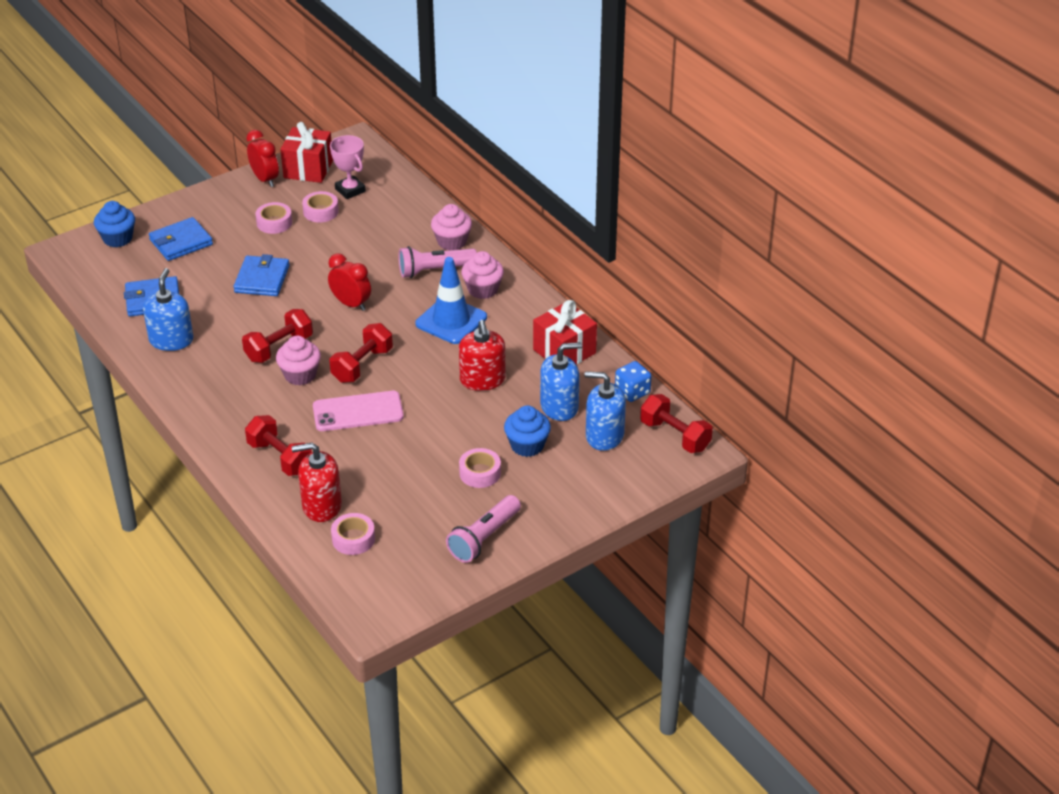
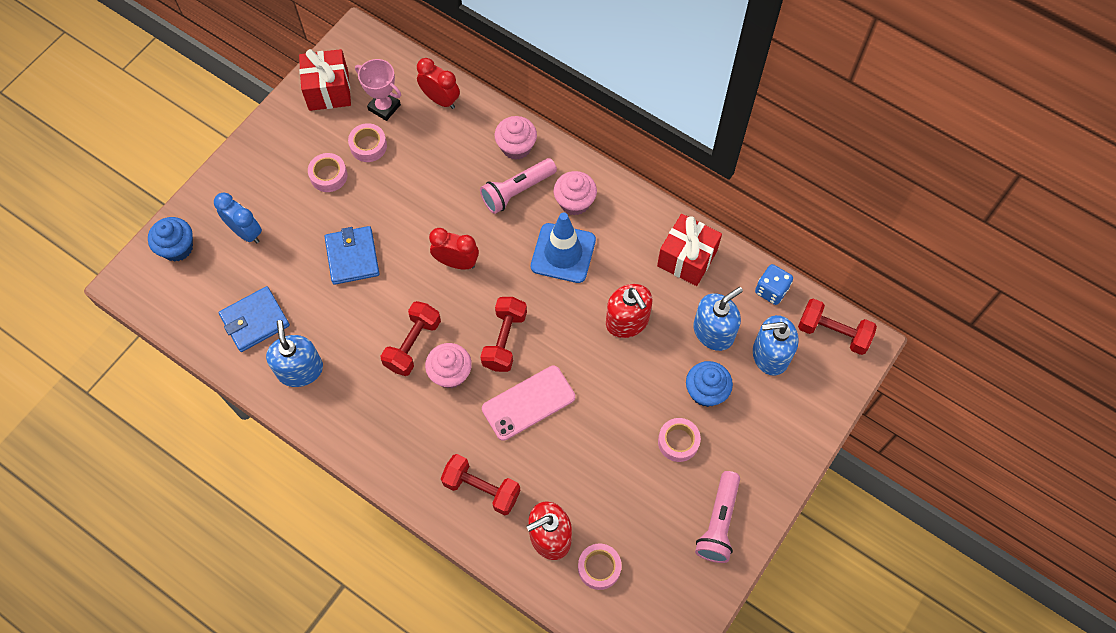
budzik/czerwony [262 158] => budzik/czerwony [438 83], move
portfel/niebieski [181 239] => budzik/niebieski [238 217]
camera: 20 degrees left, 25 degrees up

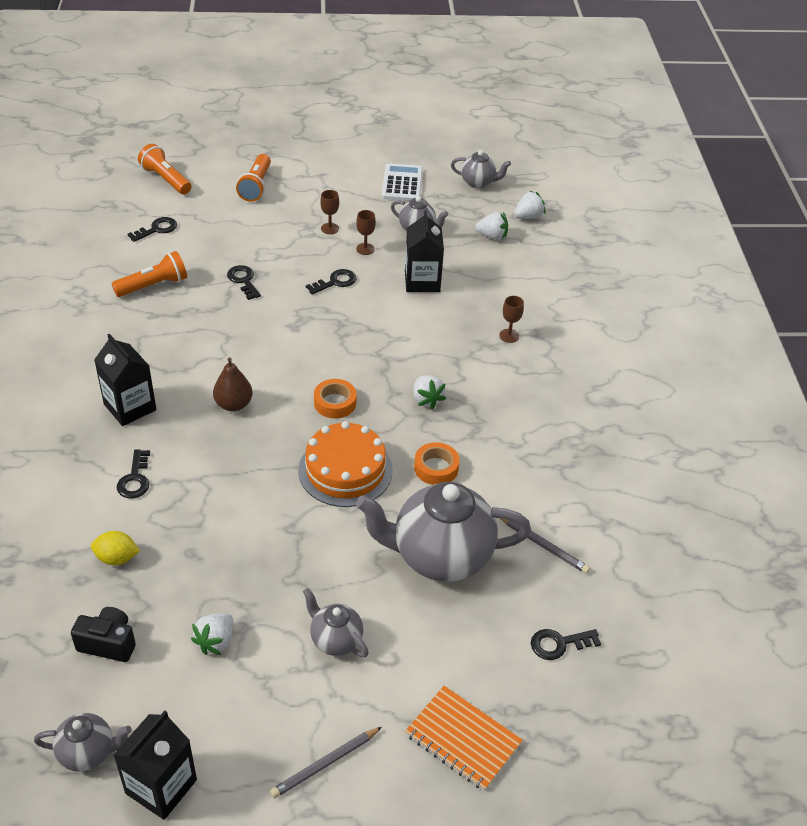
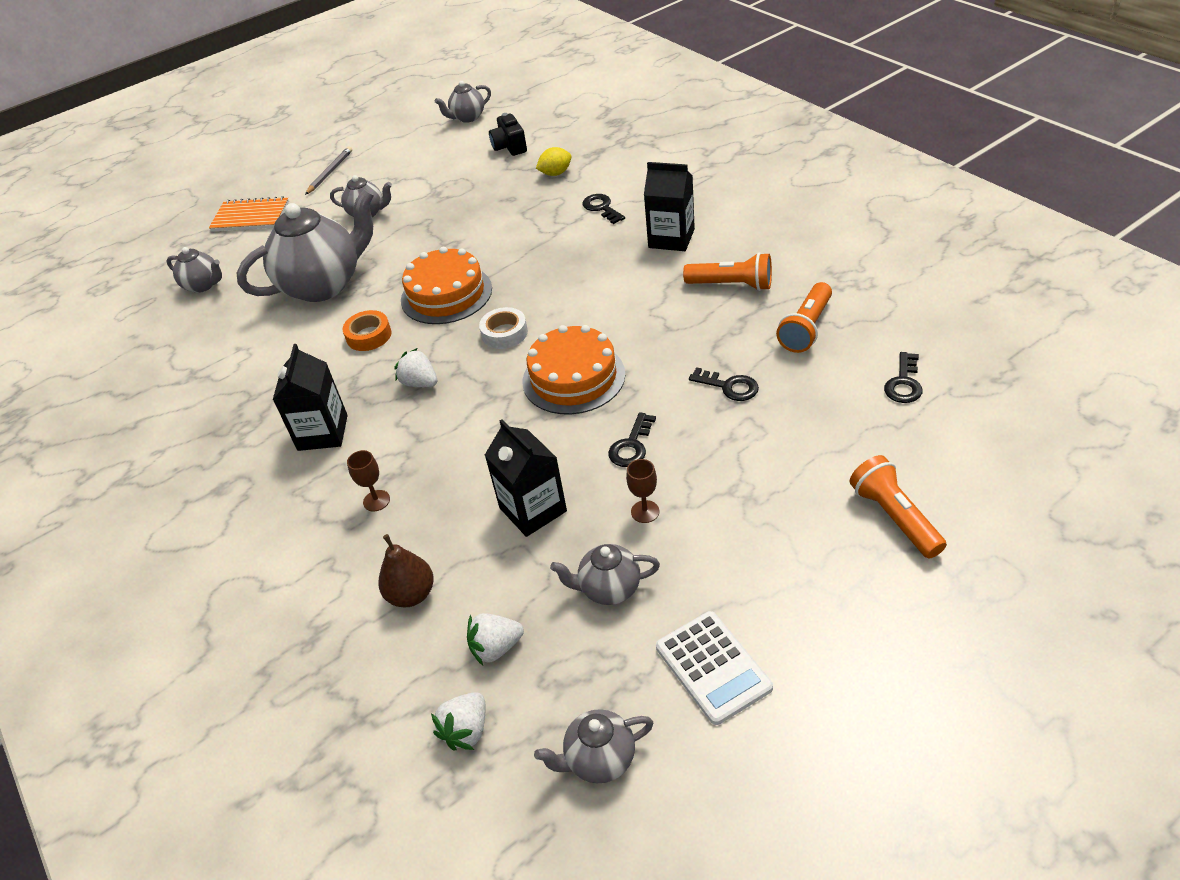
truskawka/biały [212 634] => nothing
kielich/brązowy [329 212] => nothing
ołówek/szary [545 546] => nothing
nothing => tort/pomarańczowy [574 369]
karton mleka/czarny [155 765] => karton mleka/czarny [310 397], move
latarka/pomarańczowy [164 169] => latarka/pomarańczowy [727 271], move
gruszka/brązowy [233 384] => gruszka/brązowy [406 571], move
klucz/czarny [566 644] => imbryk/szary [194 270]
taśma klejąca/pomarańczowy [335 399] => taśma klejąca/biały [503 328]
aparat fotograficzny/czarny [103 634] => aparat fotograficzny/czarny [508 134], 90 degrees clockwise
camera: 155 degrees right, 0 degrees up

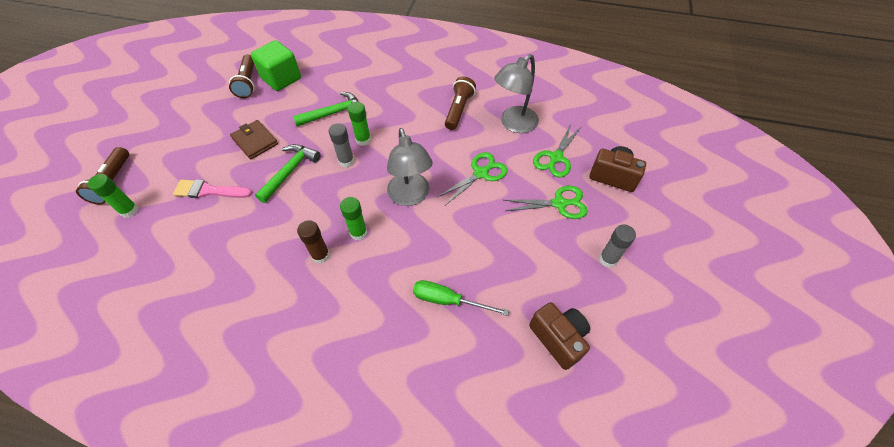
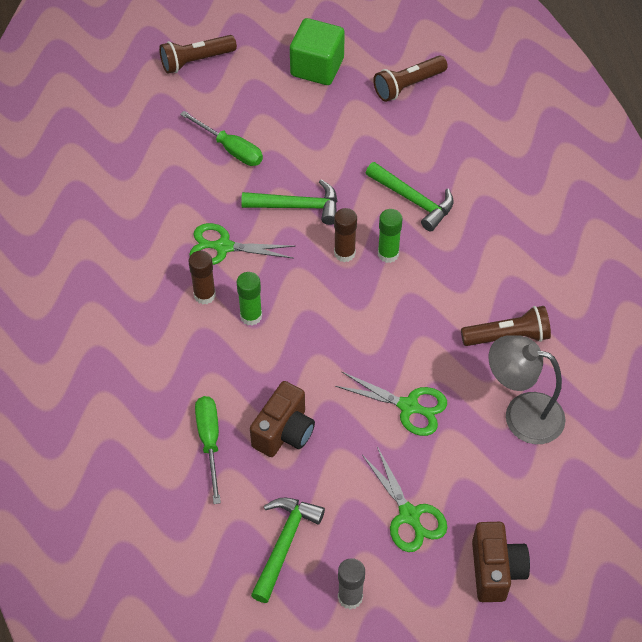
klej w sztyfcie/zielony [113 196] => nothing
portfel/brązowy [254 140] => nothing
lampka/szary [410 167] => nothing
nothing => młotek/zielony [288 550]
sześcian/zielony [276 65] => sześcian/zielony [317 51], move
aparat fotograficzny/brązowy [559 336] => aparat fotograficzny/brązowy [282 419], move
nożyczki/zielony [557 151] => nożyczki/zielony [242 244], move
pędzel/różowy [212 188] => śrubokręt/zielony [221 138]
klej w sztyfcie/szary [341 145] => klej w sztyfcie/brązowy [345 235]
camera: 65 degrees right, 0 degrees up

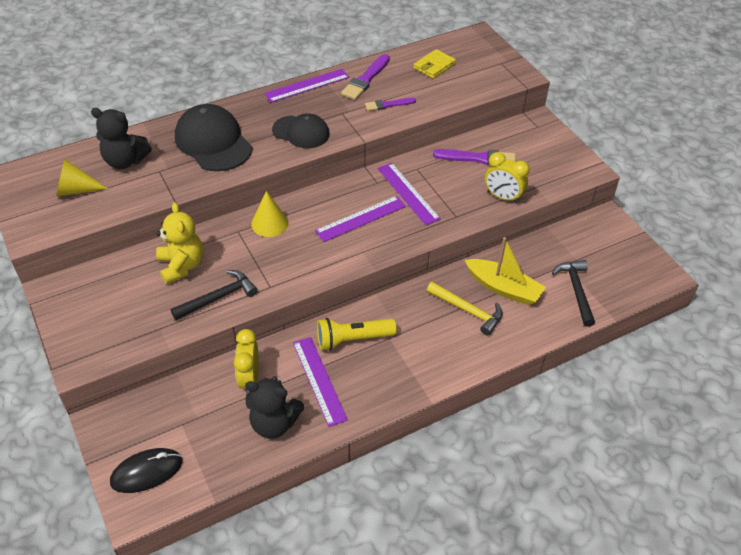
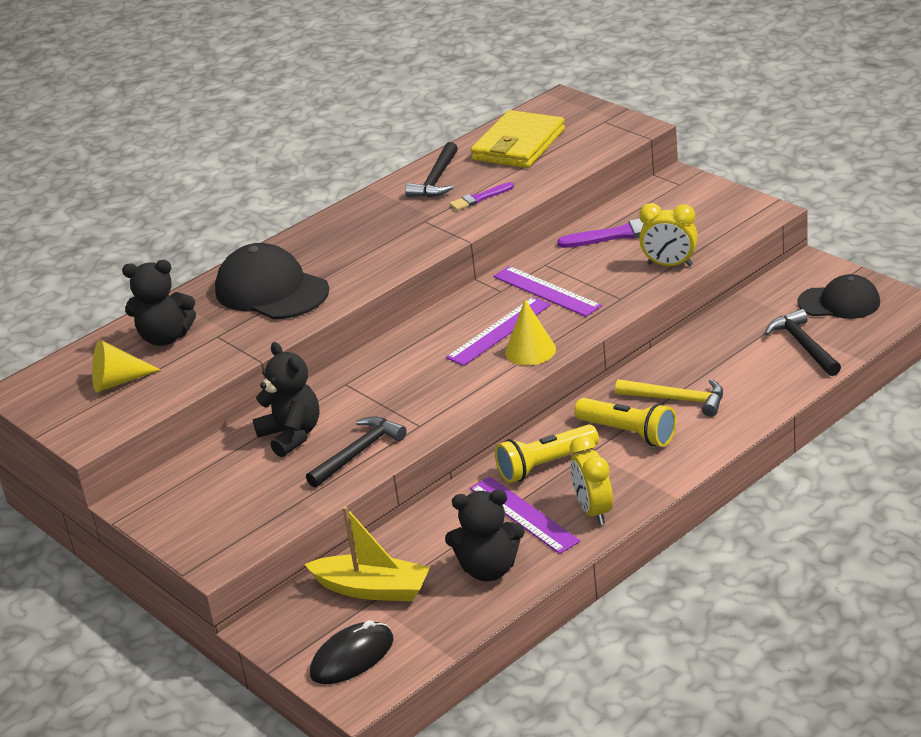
linijka/fioletowy [306 86] => nothing
nothing => latarka/żółty [625 422]
budzik/żółty [246 361] => budzik/żółty [591 480], move
stożek/żółty [269 214] => stożek/żółty [530 332], move
czapka/czarny [300 130] => czapka/czarny [839 296], move
łódka/żółty [505 271] => łódka/żółty [367 553], move
pędzel/fioletowy [365 77] => młotek/czarny [431 170]
miś/żółty [179 243] => miś/czarny [286 399]
portfel/żółty [435 64] => portfel/żółty [518 139], x1.77
camera: 10 degrees left, 15 degrees down

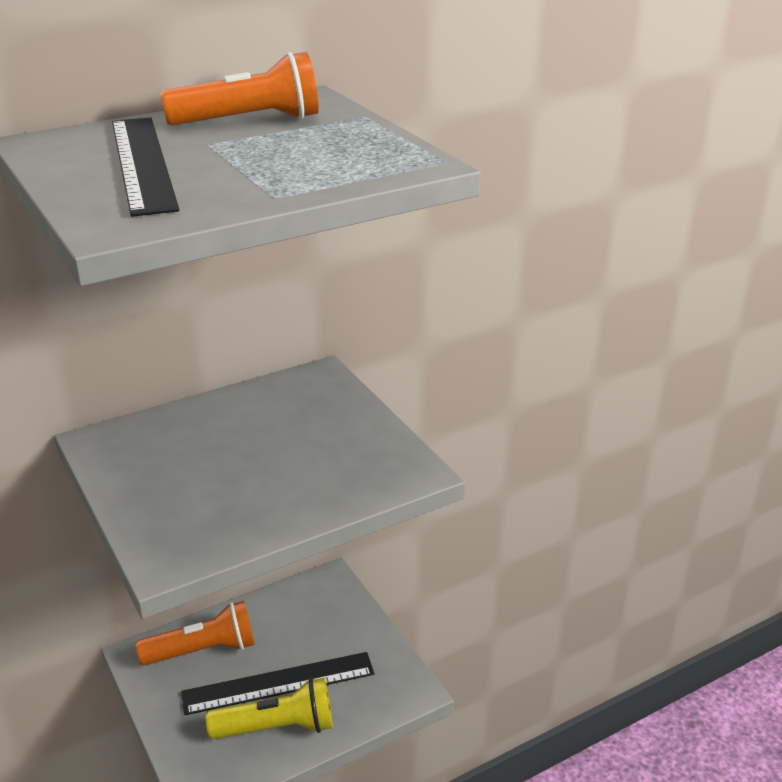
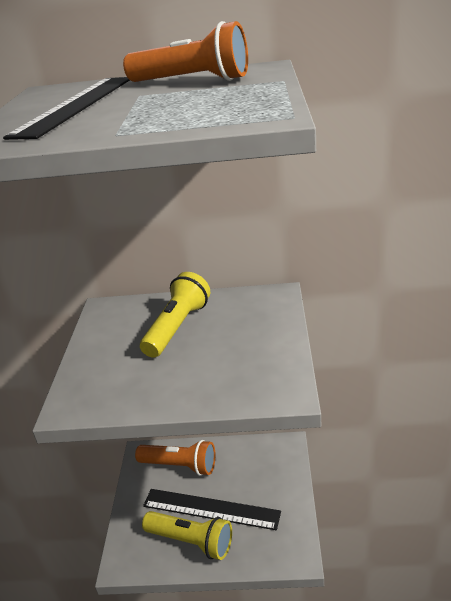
nothing => latarka/żółty [175 315]
camera: 35 degrees right, 0 degrees up

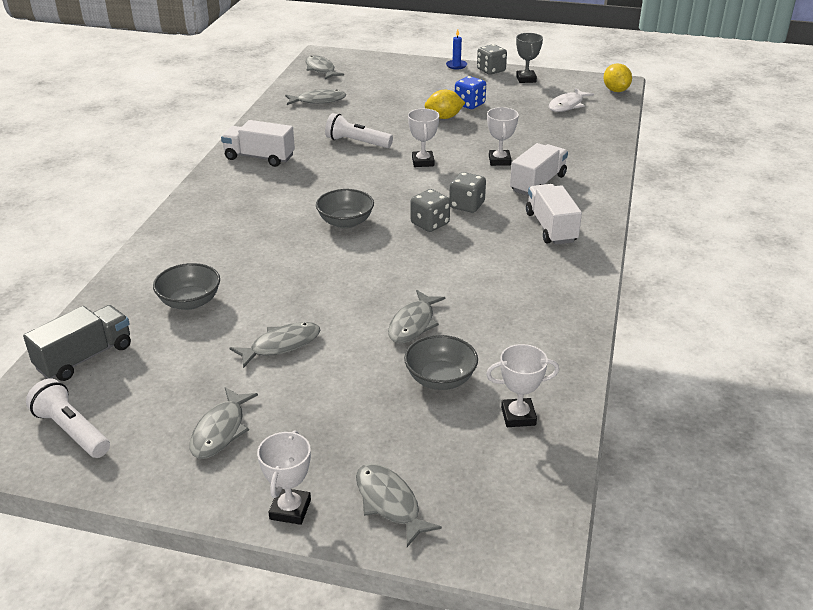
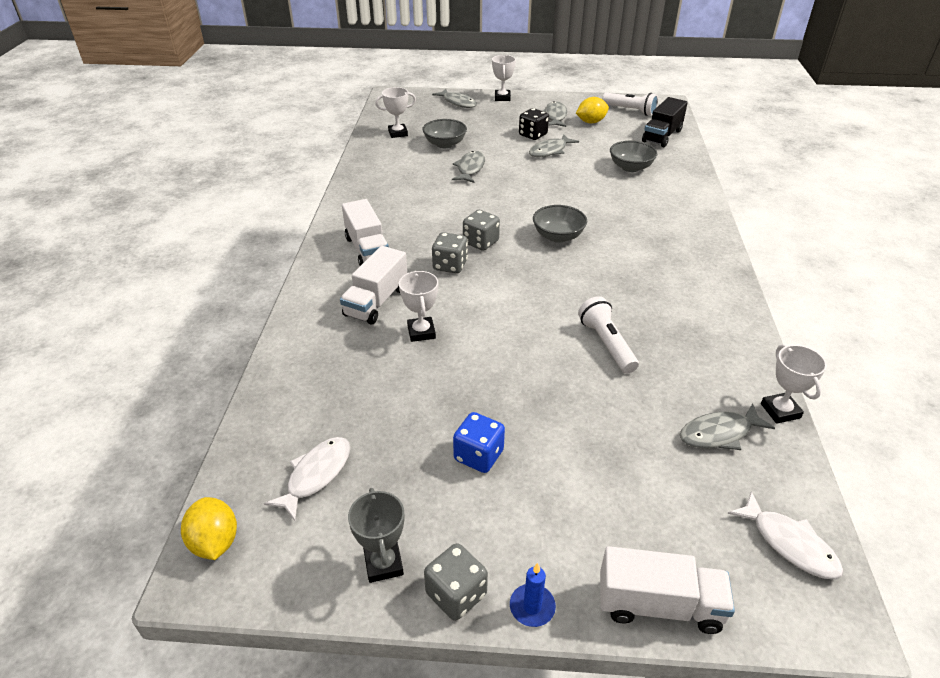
nothing => kostka do gry/czarny [534 124]
ciężarówka/biały [258 143] => ciężarówka/biały [667 590], move
puchar/biały [423 137] => puchar/biały [794 384], move
cytryna/żółty [445 104] => cytryna/żółty [592 110], move
ciężarówka/szary [77 343] => ciężarówka/czarny [665 122]
ryba/szary [324 67] => ryba/biały [785 535]
latarka/biały [359 130] => latarka/biały [608 334], 120 degrees counterclockwise
camera: 170 degrees right, 5 degrees up

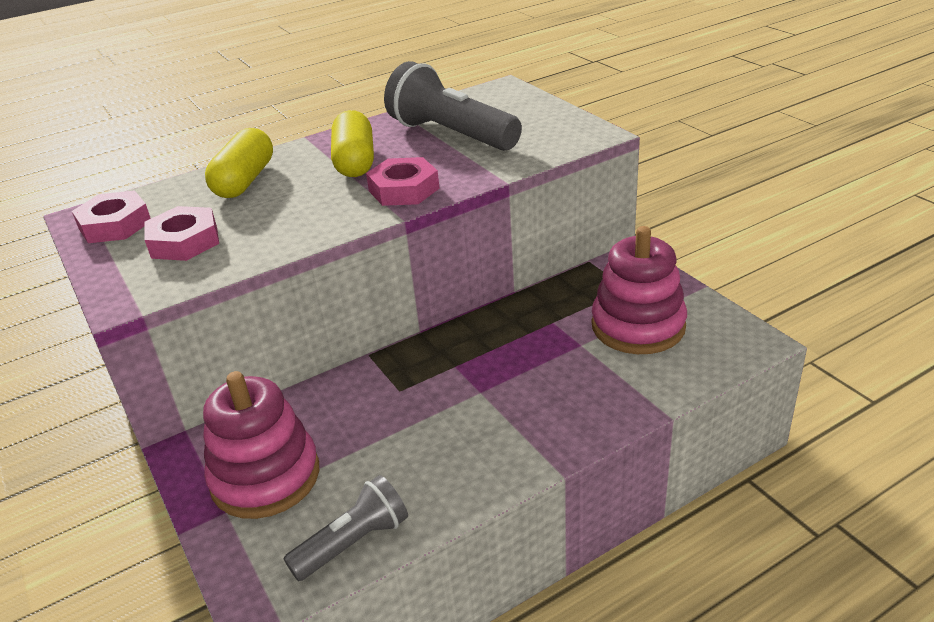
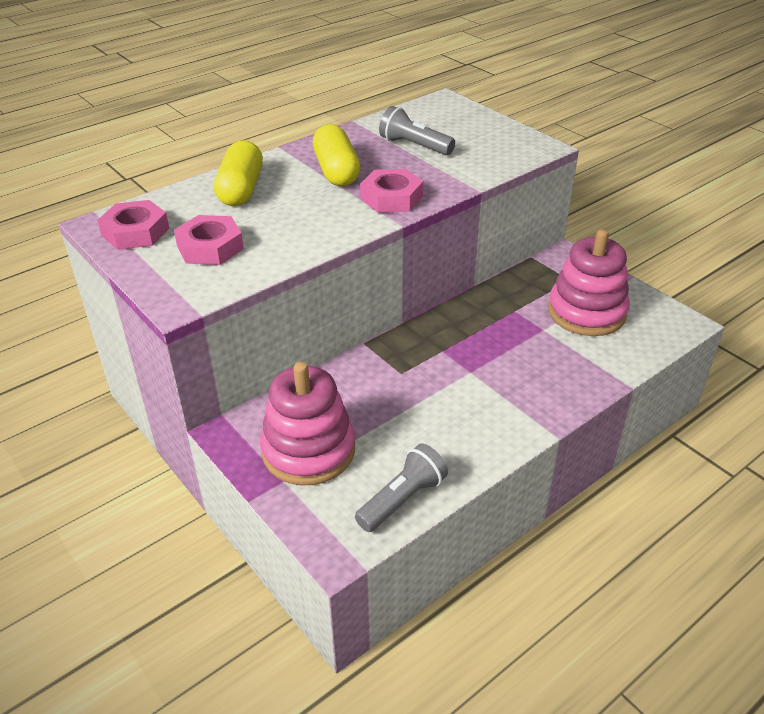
latarka/szary [453 106] => latarka/szary [417 130], x0.60
camera: 10 degrees left, 5 degrees up

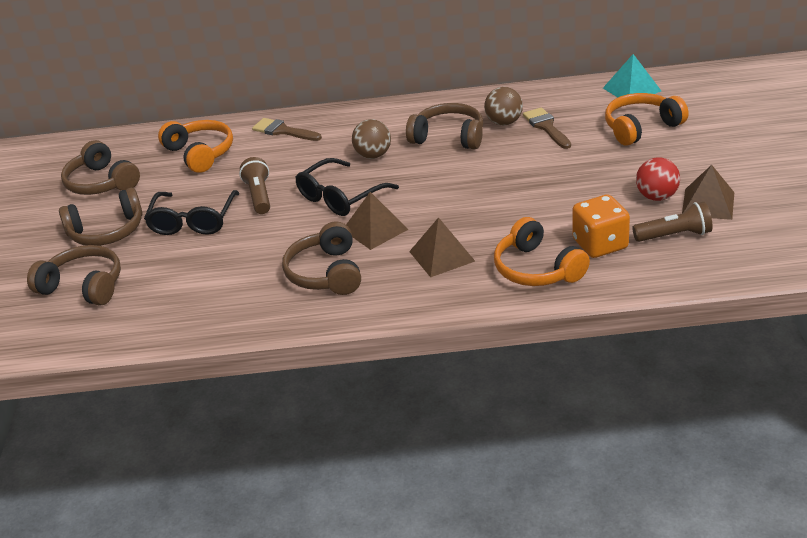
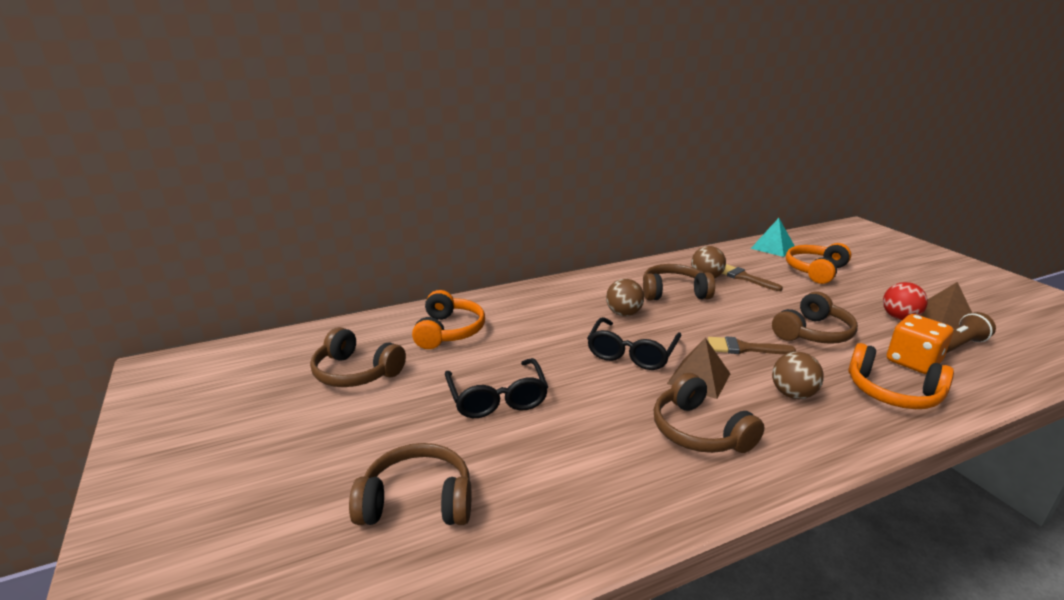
latarka/brązowy [254 185] => nothing
słuchawki/brązowy [101 217] => słuchawki/brązowy [815 317], move
pędzel/brązowy [287 129] => pędzel/brązowy [752 345], move
piramida/brązowy [442 247] => piłka/brązowy [798 375]
słuchawki/pomarańczowy [195 146] => słuchawki/pomarańczowy [448 319], 60 degrees clockwise
camera: 25 degrees left, 10 degrees down

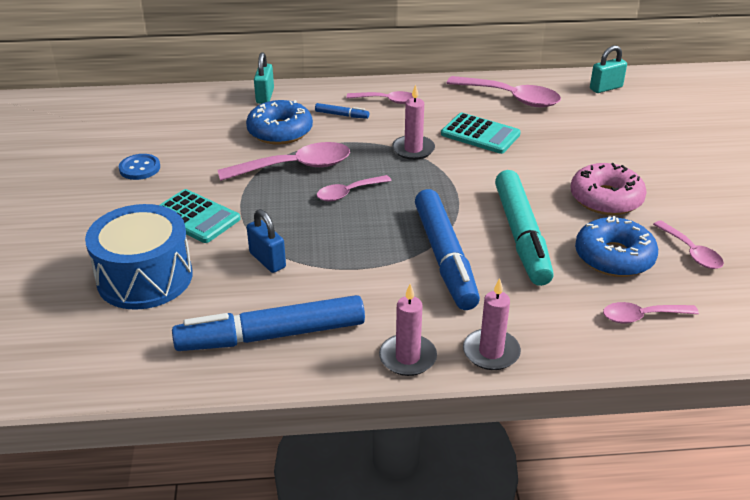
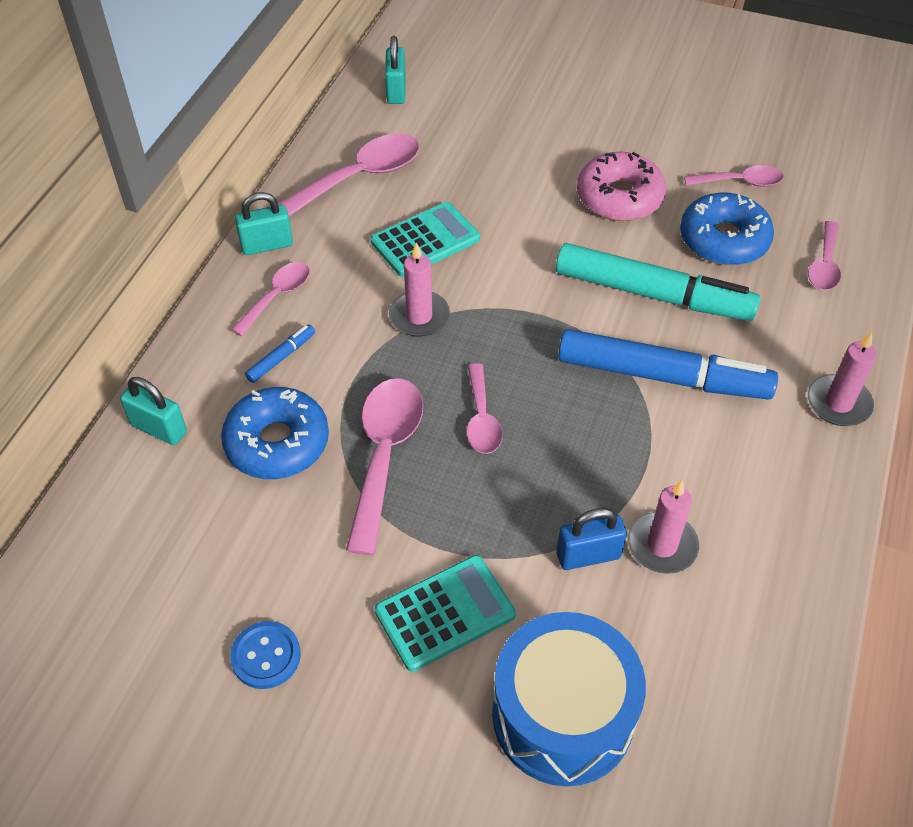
flamaster/niebieski [268 323] => nothing
nothing => kłódka/turkusowy [264 223]
świeca/różowy [408 329] => świeca/różowy [663 527], move
camera: 65 degrees left, 15 degrees up

